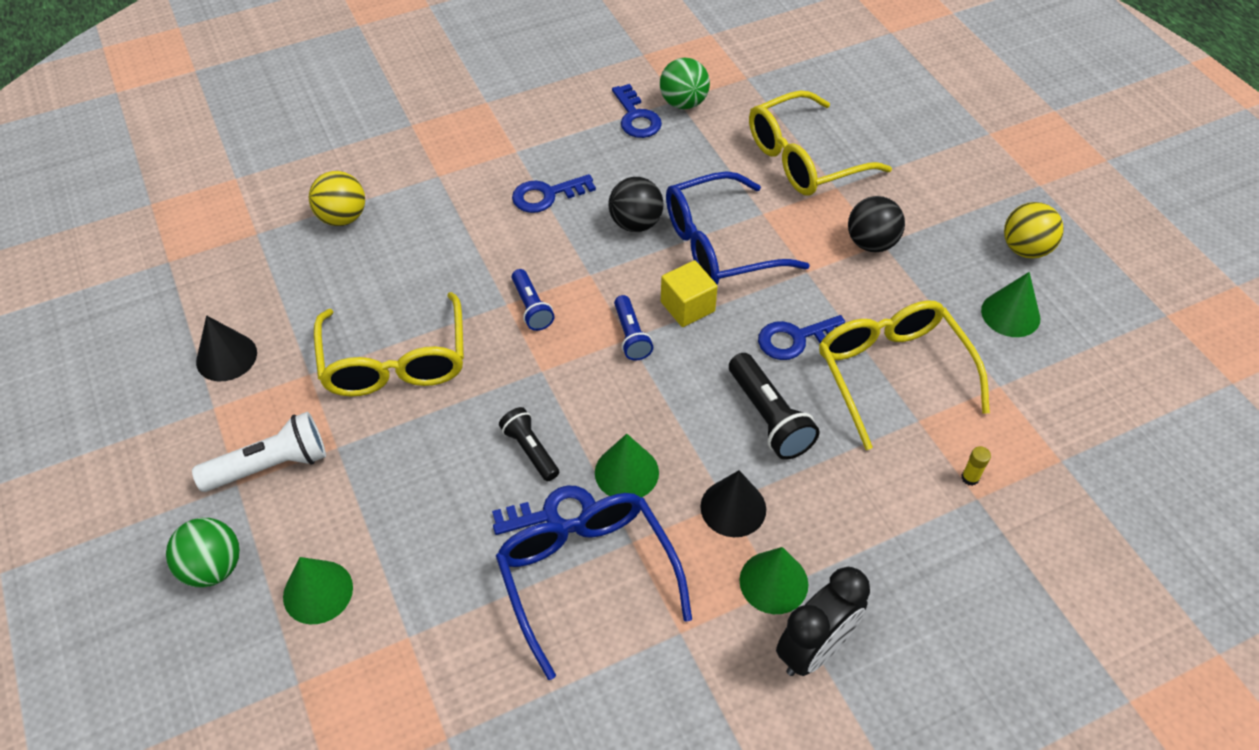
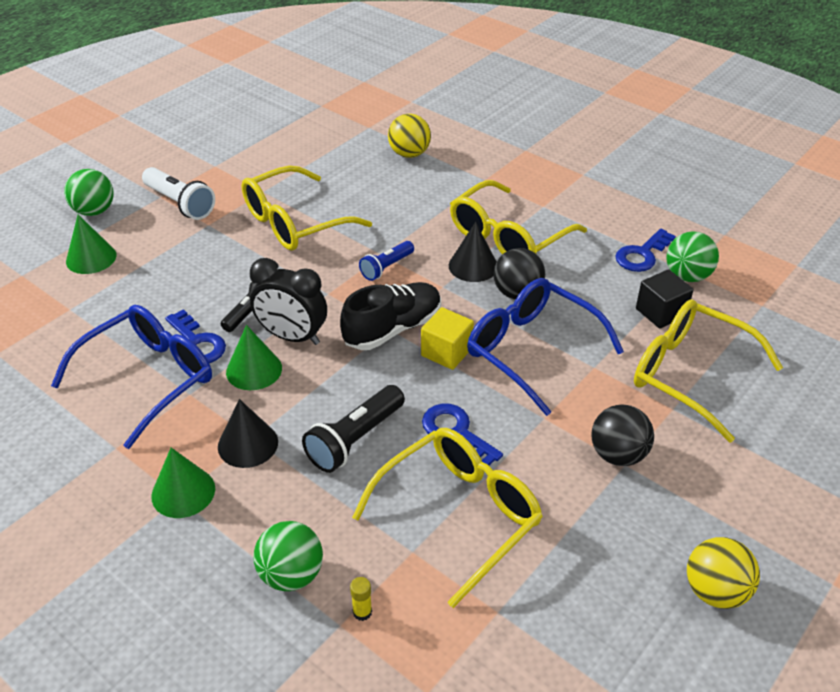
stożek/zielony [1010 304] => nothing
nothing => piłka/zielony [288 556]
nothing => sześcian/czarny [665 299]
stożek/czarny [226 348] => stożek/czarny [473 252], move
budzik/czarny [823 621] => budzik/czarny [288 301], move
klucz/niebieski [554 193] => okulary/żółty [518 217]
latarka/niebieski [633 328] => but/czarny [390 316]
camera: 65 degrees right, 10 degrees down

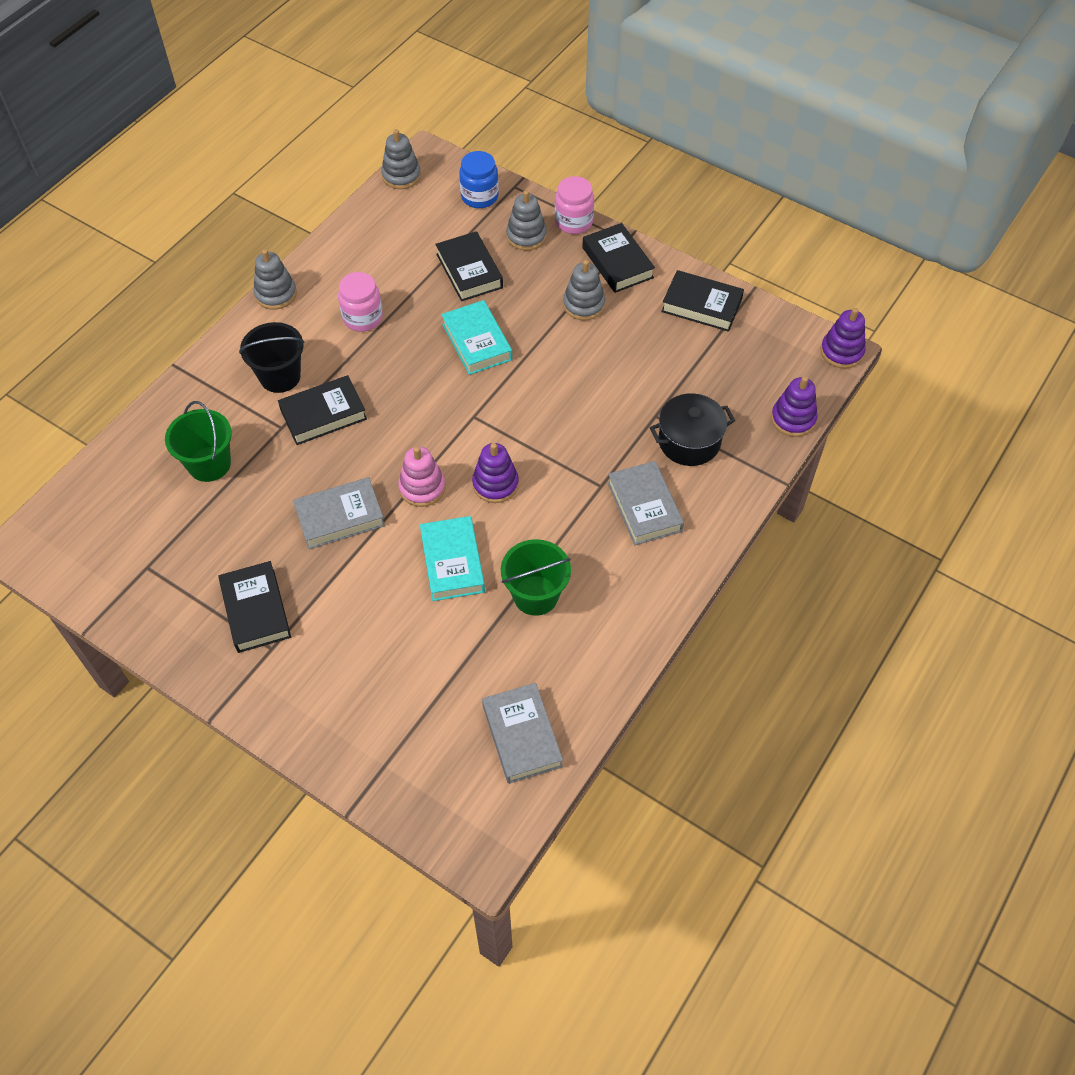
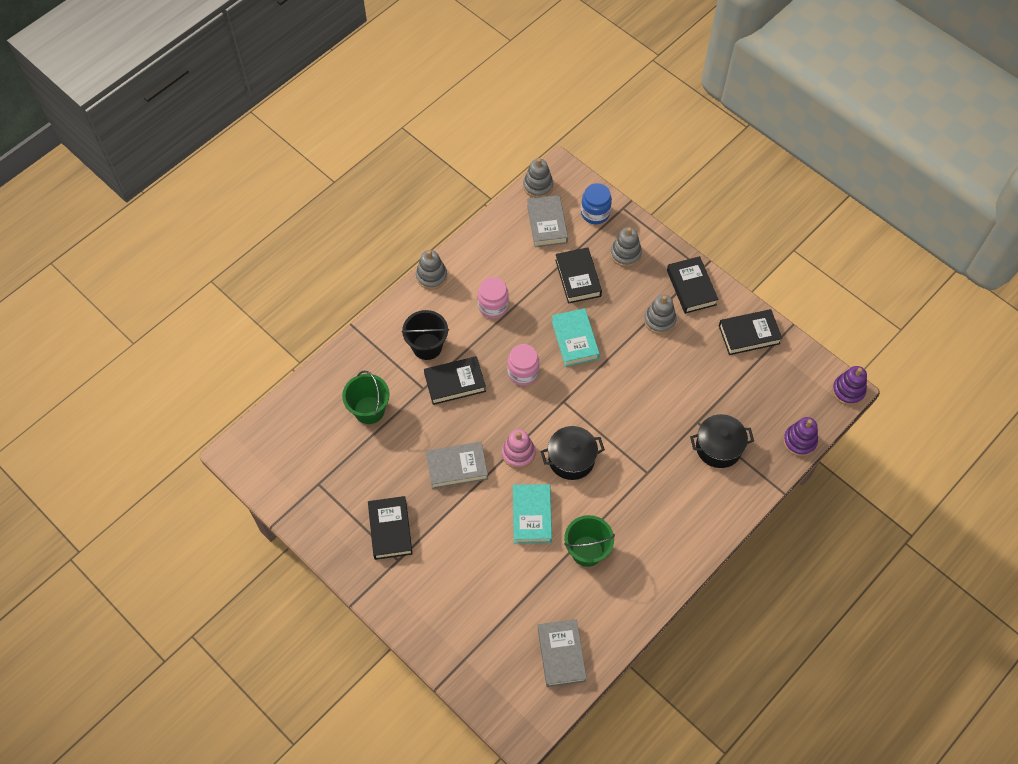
słoik/różowy [574 205] => słoik/różowy [523 365], move
książka/szary [646 503] => książka/szary [547 221], move
zabawka nakładanka/fioletowy [495 473] => garnek/czarny [573 453]
książka/czarny [702 301] => książka/czarny [750 332], 45 degrees counterclockwise
camera: 10 degrees right, 5 degrees up

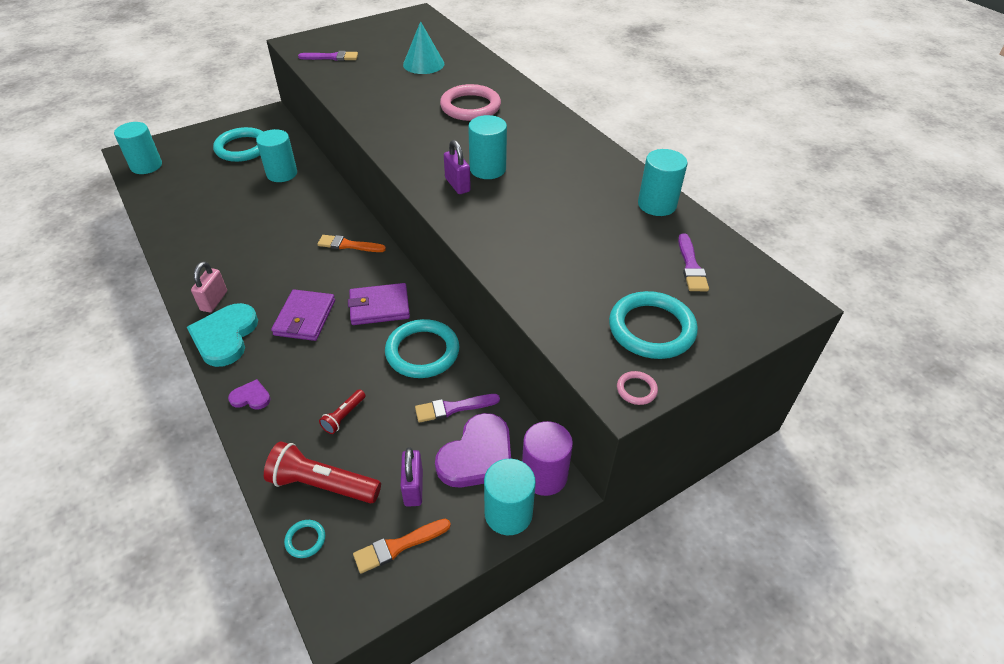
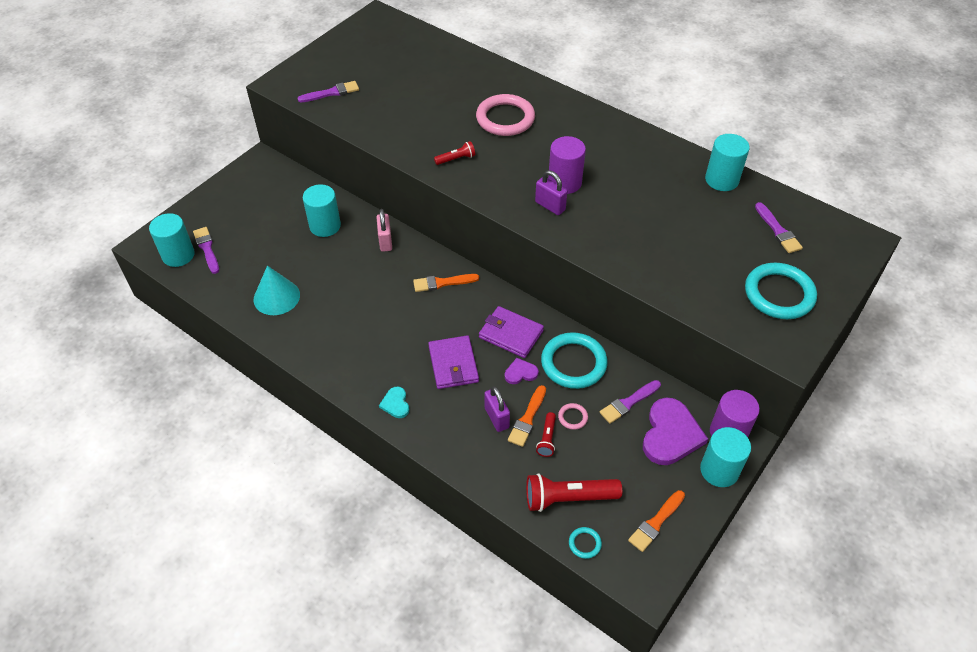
pierścień/turkusowy [238 144] => nothing
nothing => pędzel/fioletowy [206 250]
nothing => latarka/czerwony [454 153]
nothing => pędzel/pomarańczowy [527 416]
kłódka/różowy [209 286] => kłódka/różowy [384 230], move
serce/fioletowy [249 394] => serce/fioletowy [522 371], move
kłódka/fioletowy [411 477] => kłódka/fioletowy [497 409], move
stożek/turkusowy [423 47] => stożek/turkusowy [277 290], move
pierścień/różowy [637 388] => pierścień/różowy [573 416], move
walec/turkusowy [487 147] => walec/fioletowy [567 165]
portfel/fioletowy [379 304] => portfel/fioletowy [511 332], 60 degrees clockwise
serce/turkusowy [222 335] => serce/turkusowy [394 402], x0.49
camera: 20 degrees left, 5 degrees up

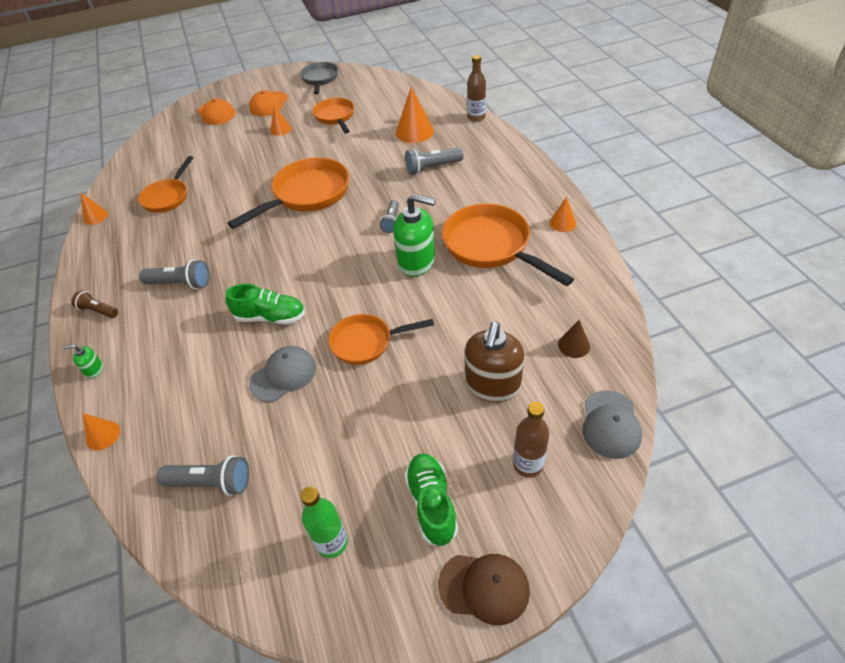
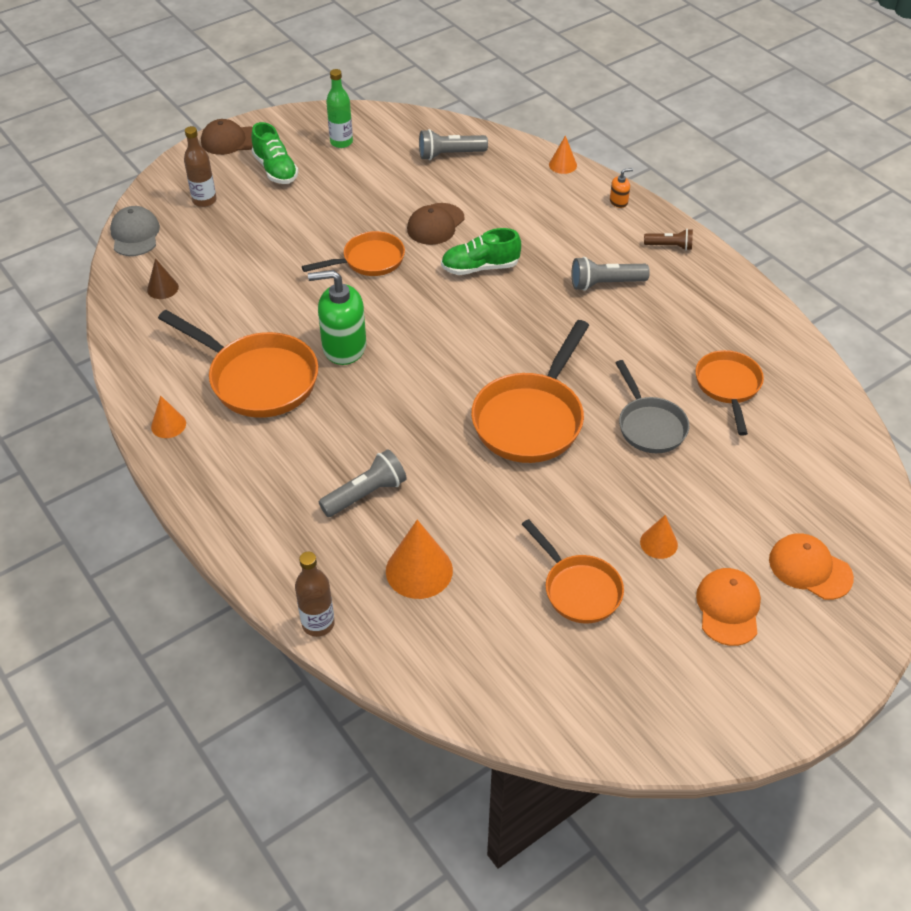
stożek/pomarańczowy [94 209] => nothing
latarka/szary [389 216] => nothing
dozownik mydła/brązowy [494 362] => nothing
patelnia/szary [319 78] => patelnia/szary [652 406], move
dozownik mydła/zielony [82 361] => dozownik mydła/pomarańczowy [621 188]
czapka/szary [282 374] => czapka/brązowy [435 224]
camera: 160 degrees right, 0 degrees up

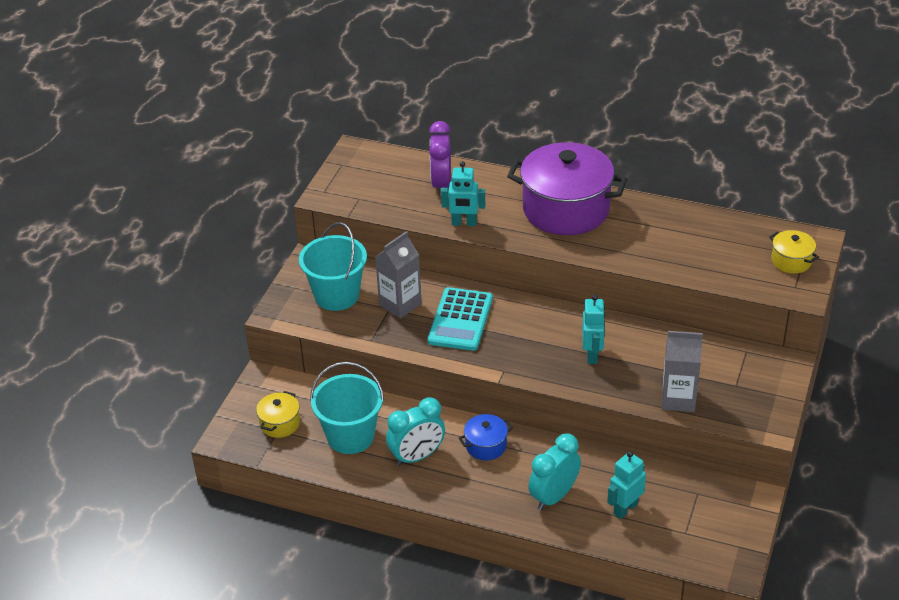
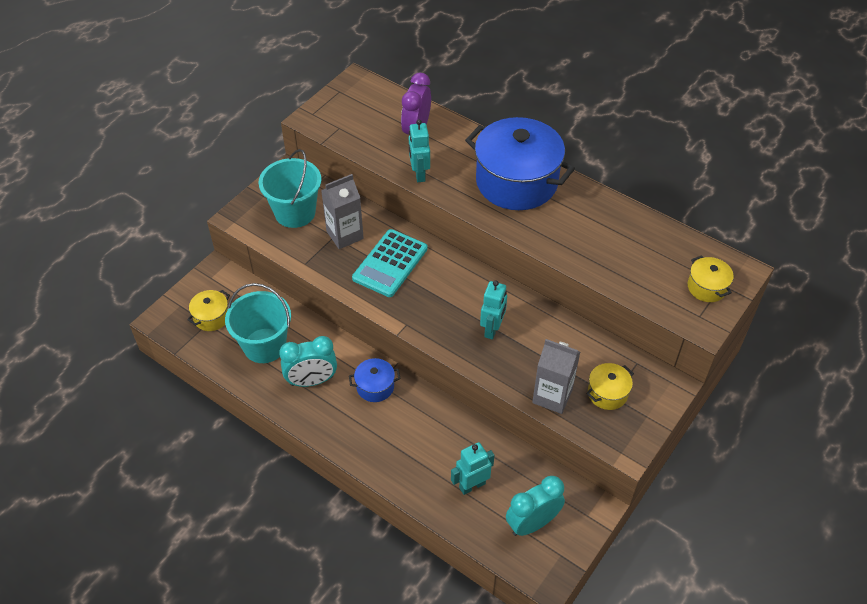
nothing => garnek/żółty [610 386]
budzik/turkusowy [554 472] => budzik/turkusowy [535 506], move
garnek/fioletowy [567 188] => garnek/niebieski [520 163]
robot/turkusowy [463 193] => robot/turkusowy [419 150], 60 degrees clockwise
camera: 15 degrees right, 10 degrees up

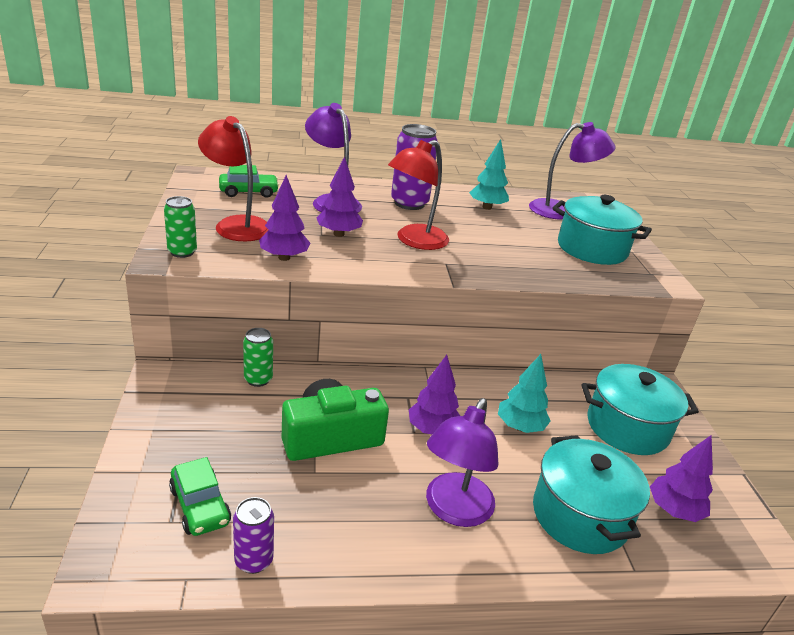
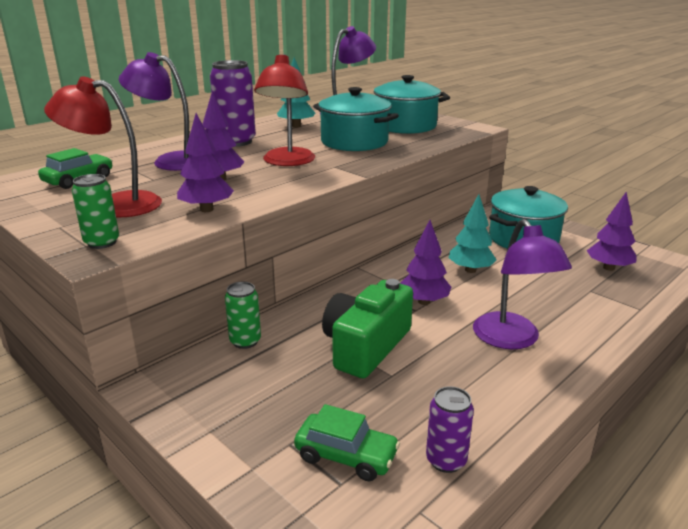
garnek/turkusowy [591 494] => garnek/turkusowy [356 119], move
camera: 35 degrees left, 5 degrees down

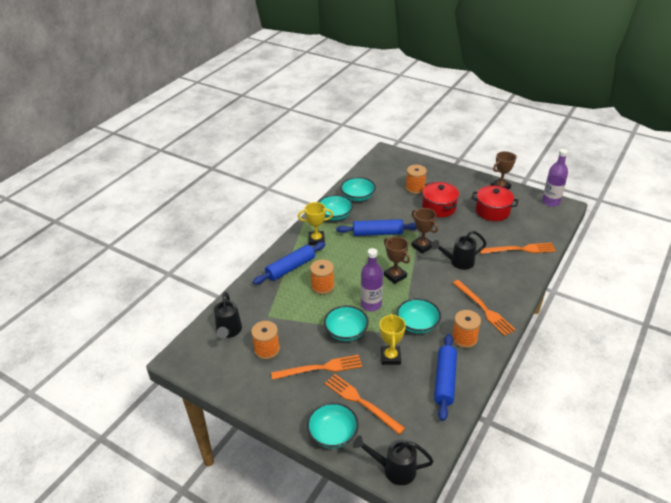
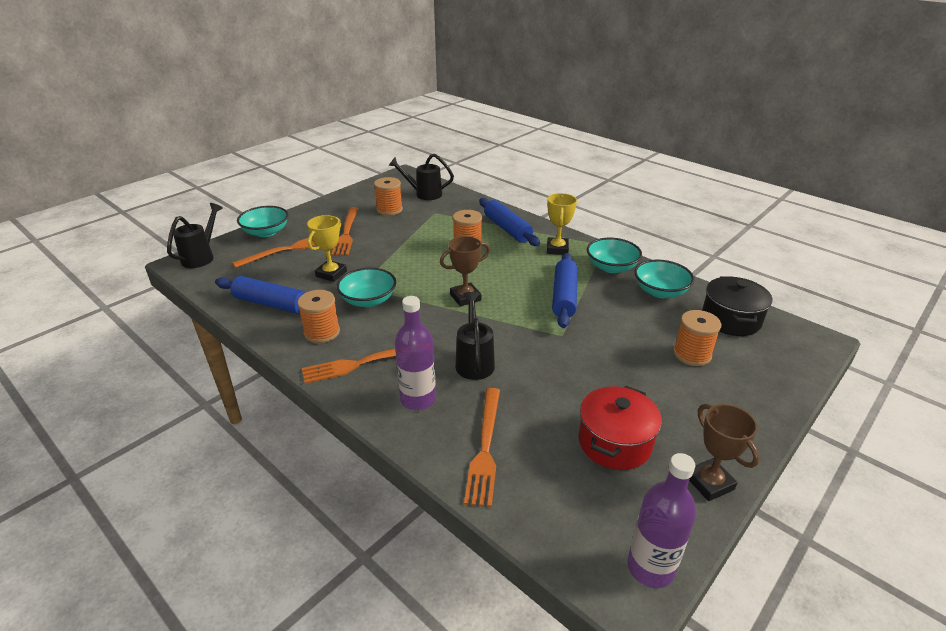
miska/turkusowy [346 323] => nothing
puchar/brązowy [424 231] => nothing
garnek/czerwony [440 199] => nothing
nothing => garnek/czarny [737 306]
butelka/fioletowy [372 279] => butelka/fioletowy [415 353], move
puchar/żółty [393 339] => puchar/żółty [327 248], 75 degrees counterclockwise
camera: 100 degrees right, 5 degrees down

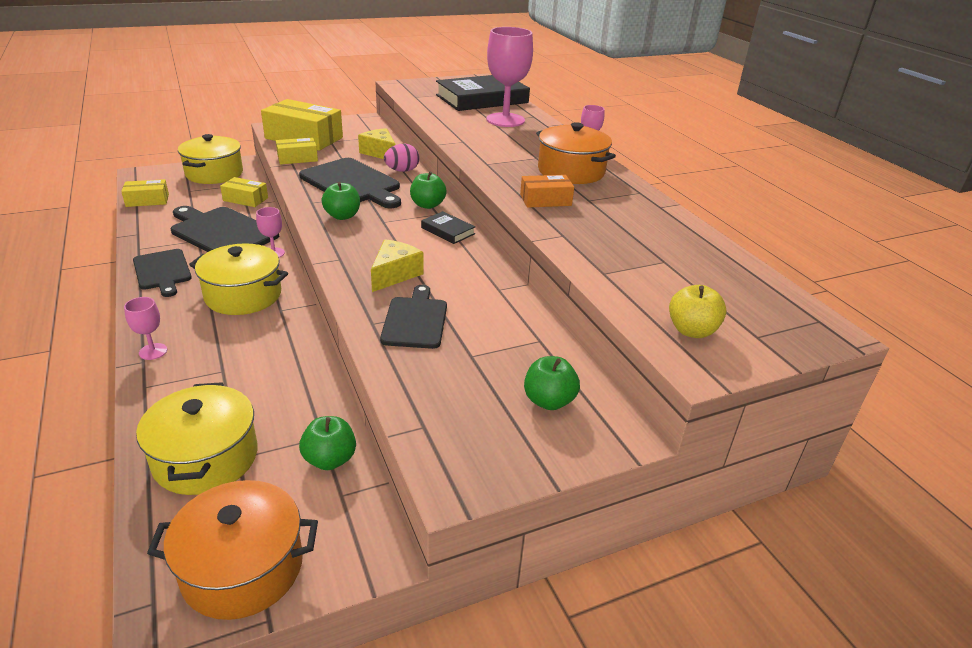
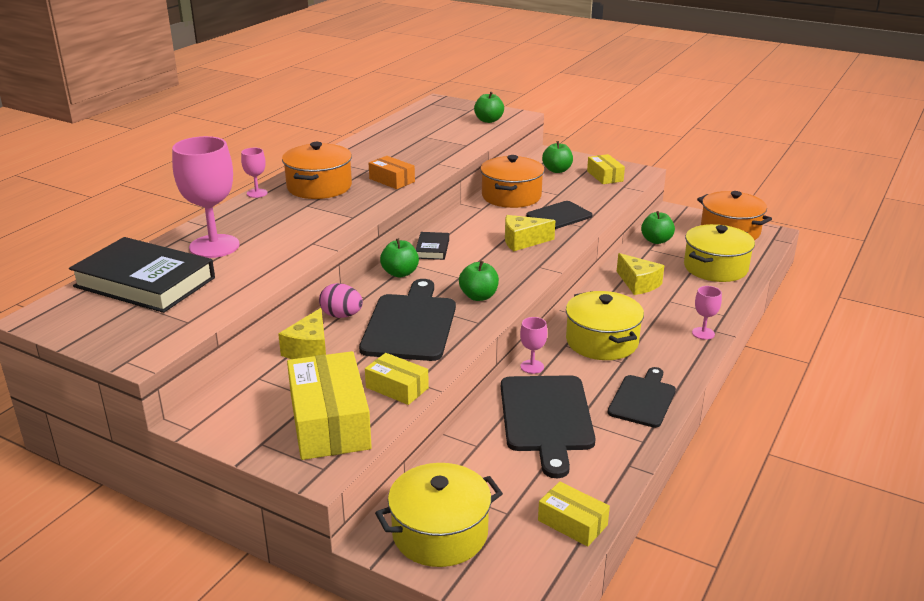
nothing => garnek/pomarańczowy [512 181]
nothing => ser/żółty [640 274]
pudełko/żółty [244 192] => pudełko/żółty [606 169], move
jabłko/żółty [697 311] => jabłko/zielony [489 107]
camera: 125 degrees left, 5 degrees down

